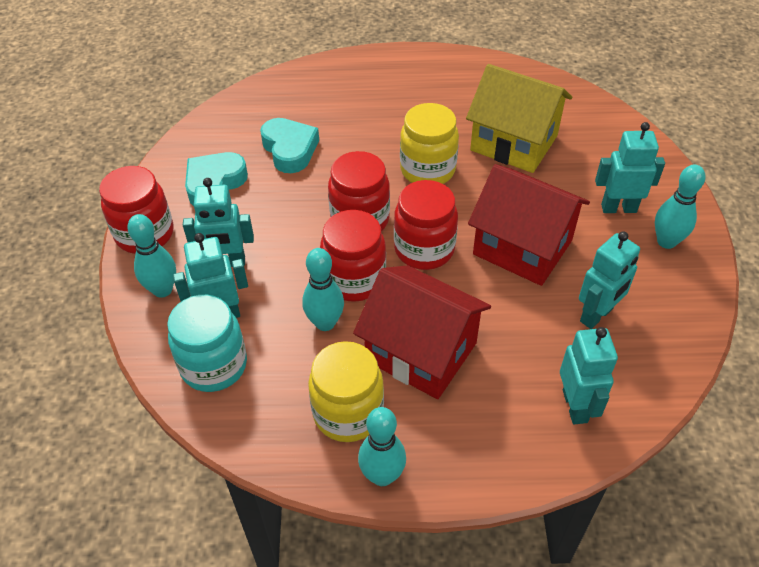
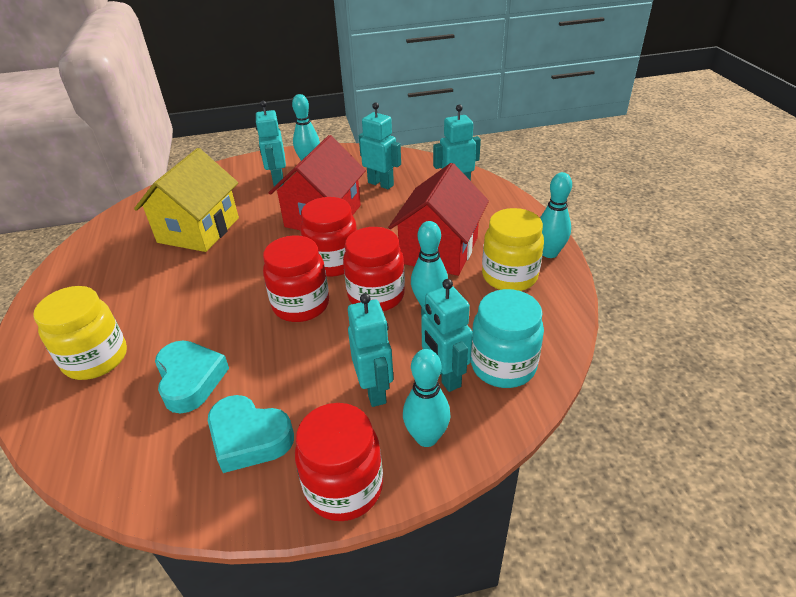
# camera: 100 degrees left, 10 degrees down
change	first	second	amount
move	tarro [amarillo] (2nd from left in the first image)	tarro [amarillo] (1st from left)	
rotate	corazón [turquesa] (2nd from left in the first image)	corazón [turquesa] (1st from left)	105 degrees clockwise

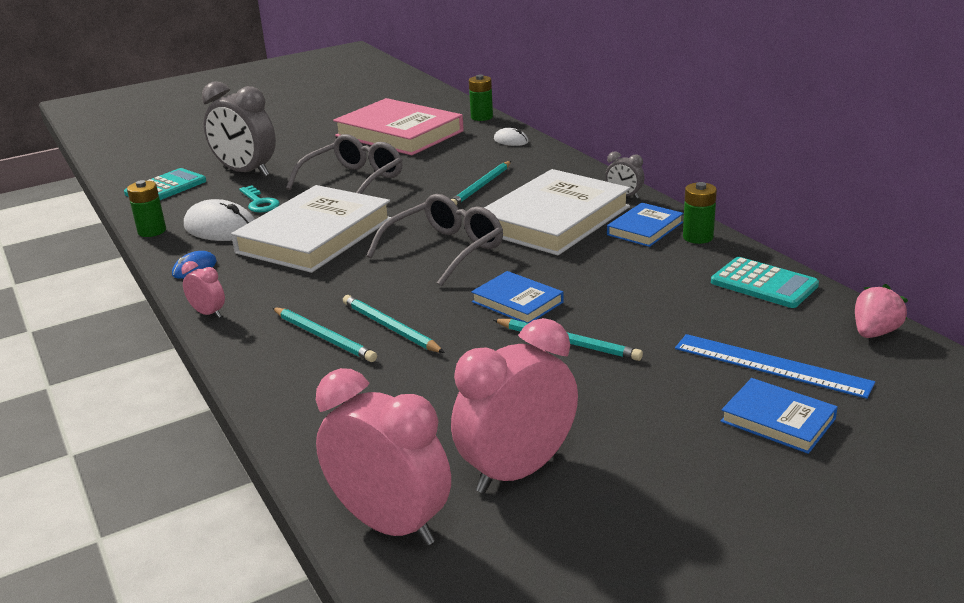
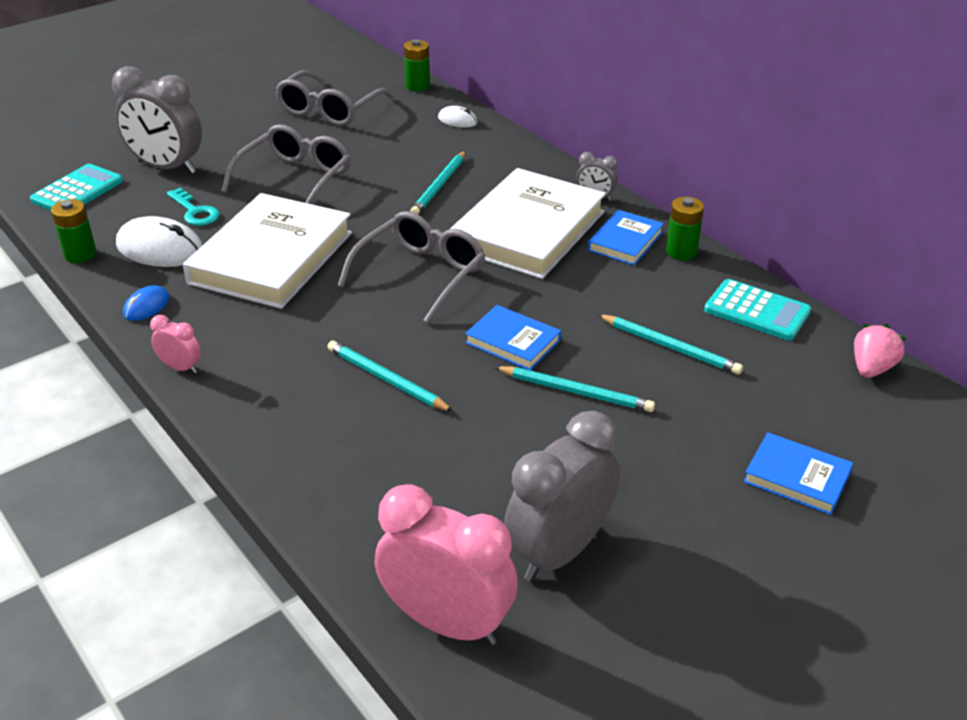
# camera: 10 degrees left, 10 degrees up
change	first	second	amount
replace	libro [rosa]	gafas [gris] (2nd from left)	
move	lápiz [turquesa] (1st from left in the first image)	lápiz [turquesa] (4th from left)	
recolor	despertador [rosa] (3rd from left)	despertador [gris] (2nd from left)	
delete	regla [azul]		

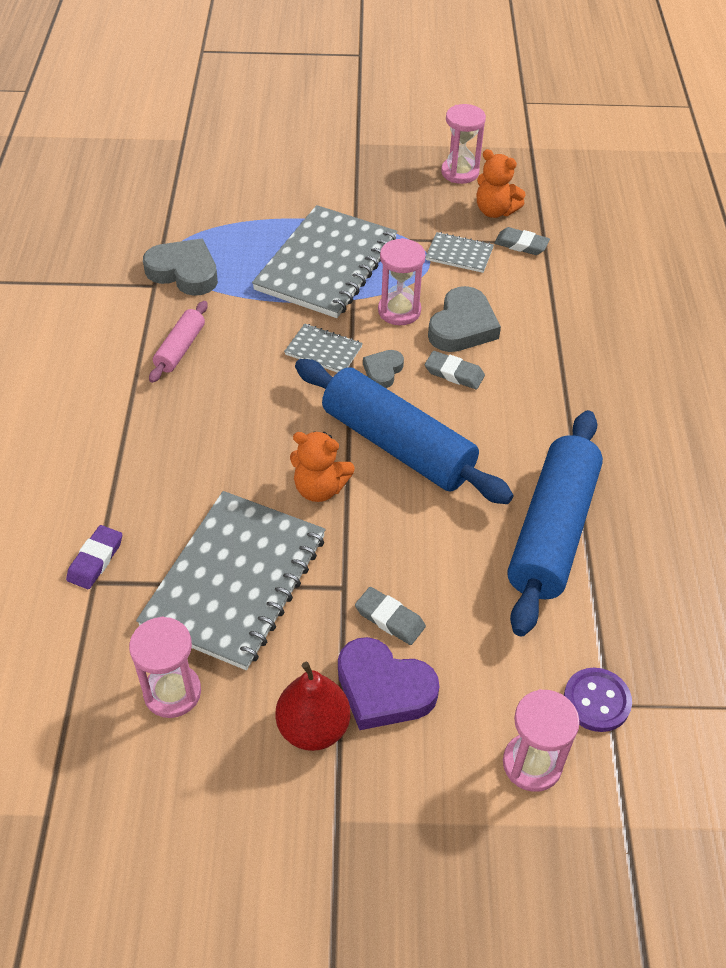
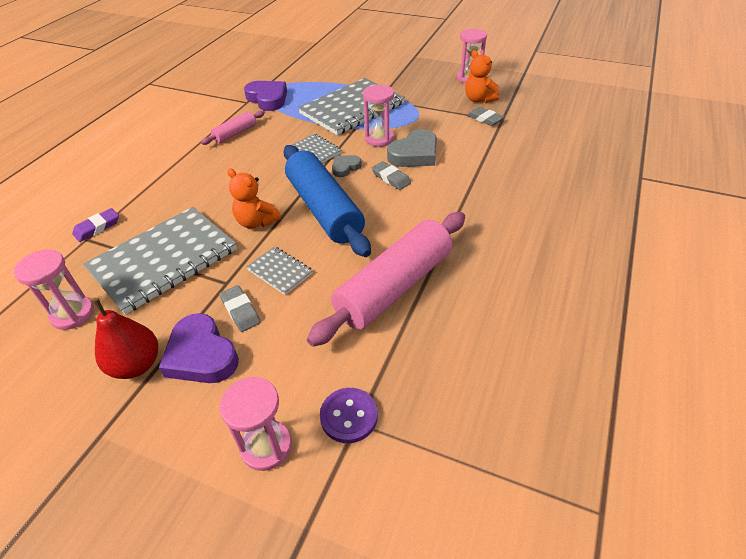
# camera: 25 degrees right, 5 degrees down
change	first	second	amount
move	cuaderno [gris] (4th from left in the first image)	cuaderno [gris] (2nd from left)	
recolor	corazón [gris] (1st from left)	corazón [morado] (2nd from left)	
recolor	rodillo [azul] (2nd from left)	rodillo [rosa] (2nd from left)	

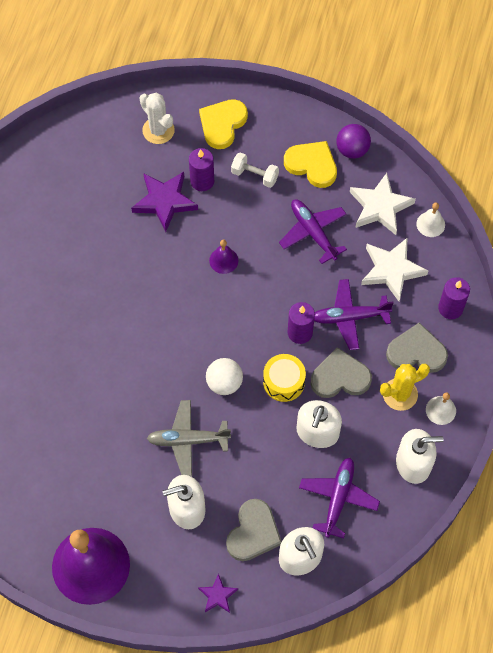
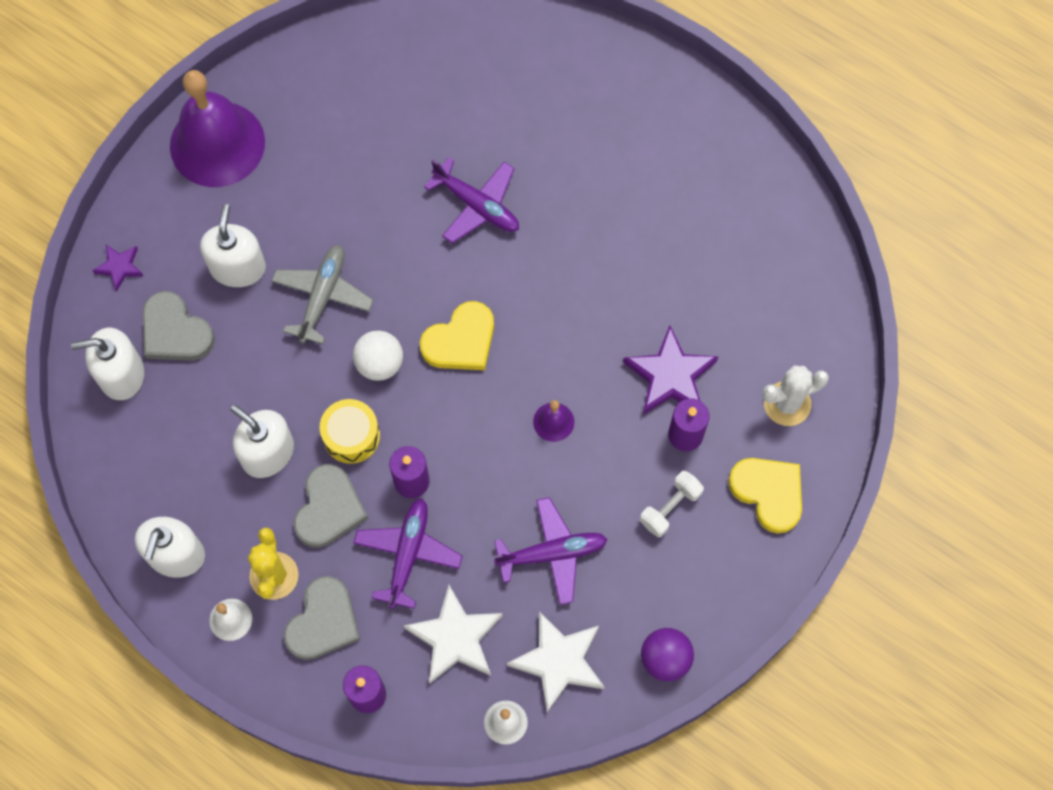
# camera: 110 degrees right, 5 degrees up
change	first	second	amount
move	corazón [amarillo] (2nd from left in the first image)	corazón [amarillo] (1st from left)	
move	avión [morado] (2nd from left)		

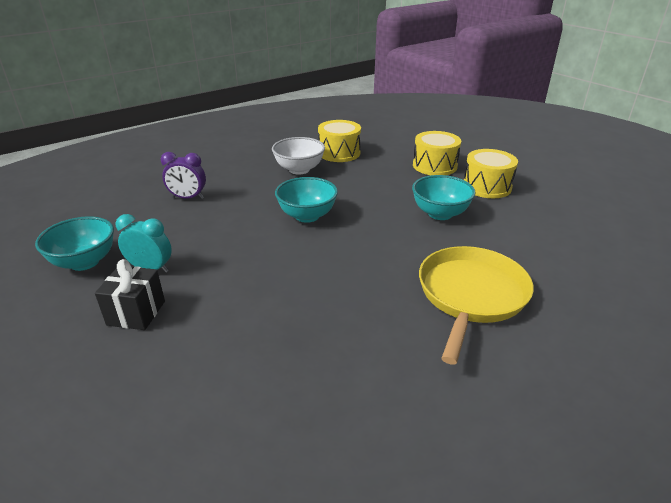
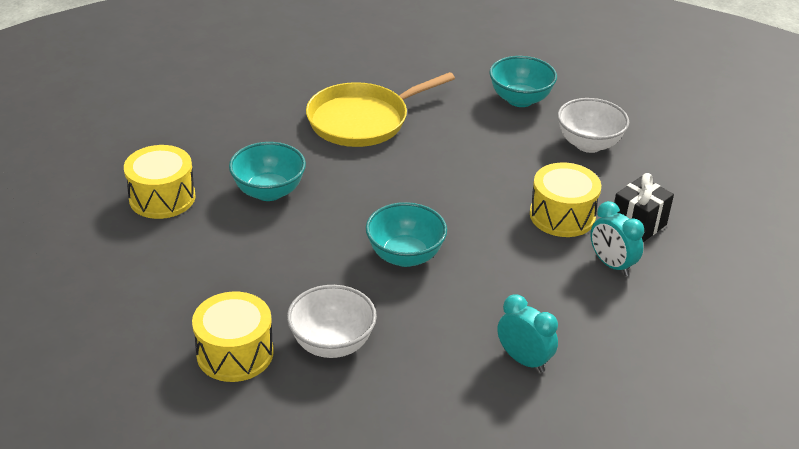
# camera: 145 degrees left, 5 degrees up
change	first	second	amount
move	tambor [amarillo] (2nd from left in the first image)	tambor [amarillo] (3rd from left)	
recolor	despertador [morado]	despertador [turquesa] (1st from left)	
move	cuenco [turquesa] (1st from left in the first image)	cuenco [turquesa] (3rd from left)	
insert		cuenco [blanco] (2nd from left)	

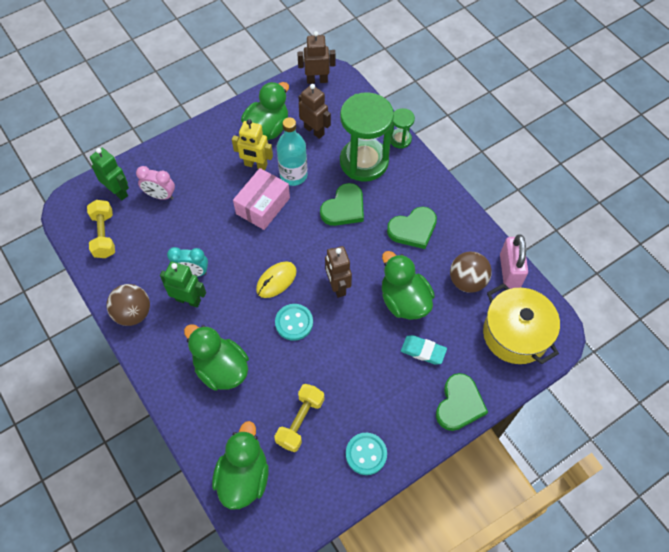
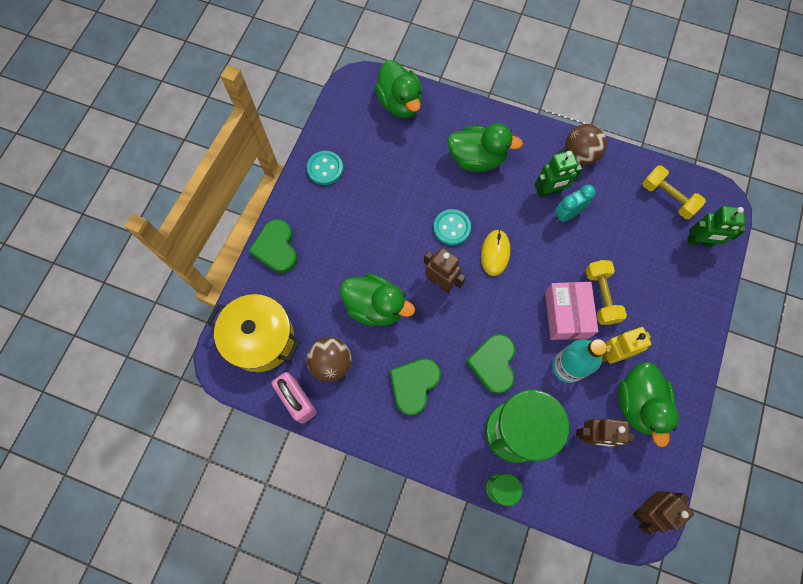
# camera: 145 degrees right, 10 degrees up
change	first	second	amount
delete	despertador [rosa]		
delete	goma de borrar [turquesa]		
move	mancuerna [amarillo] (2nd from left in the first image)	mancuerna [amarillo] (1st from left)	

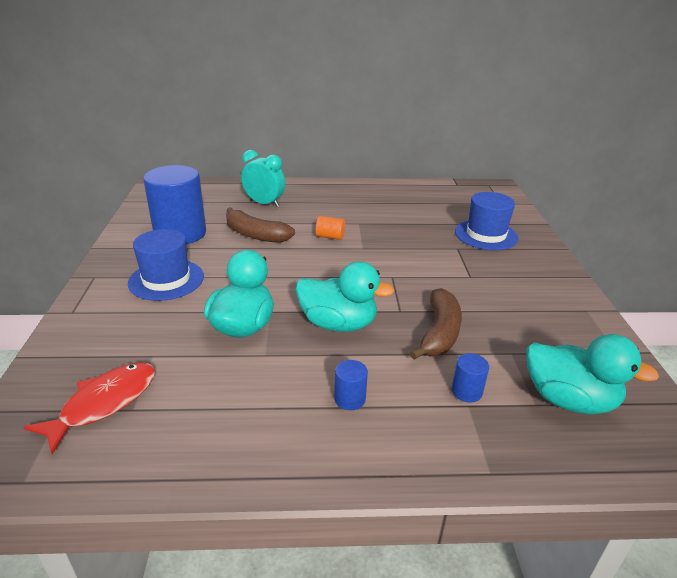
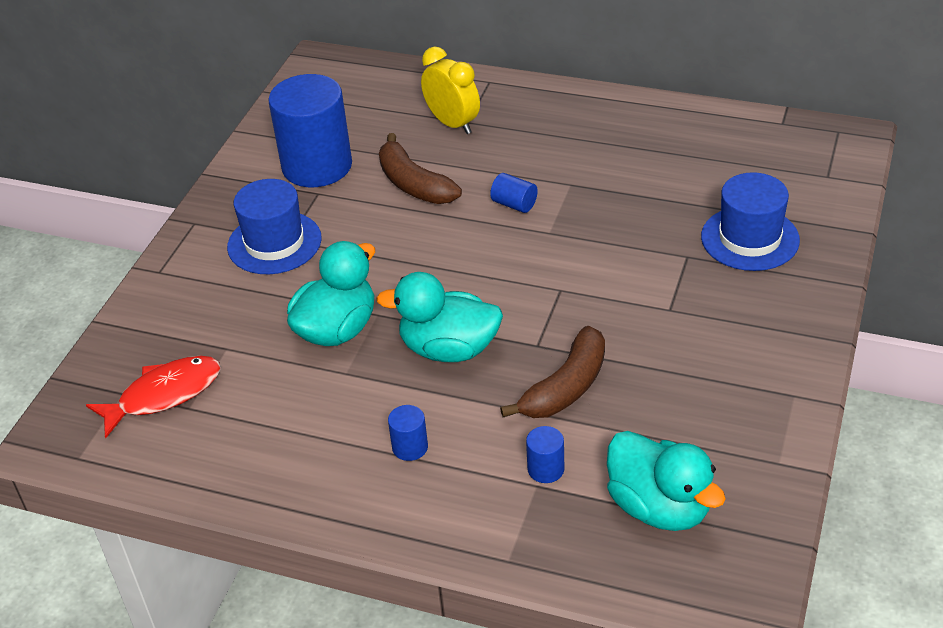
# camera: 25 degrees right, 10 degrees up
change	first	second	amount
recolor	despertador [turquesa]	despertador [amarillo]	
recolor	cilindro [naranja]	cilindro [azul] (3rd from left)	
rotate	pato [turquesa] (2nd from left)		150 degrees clockwise

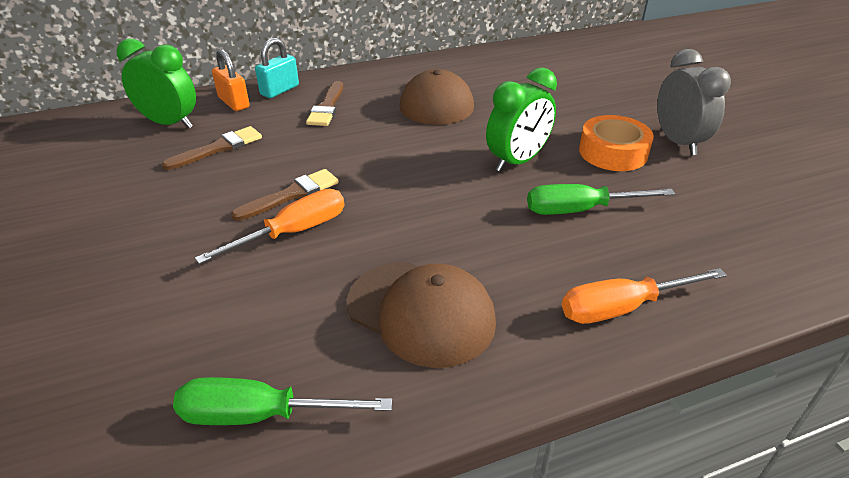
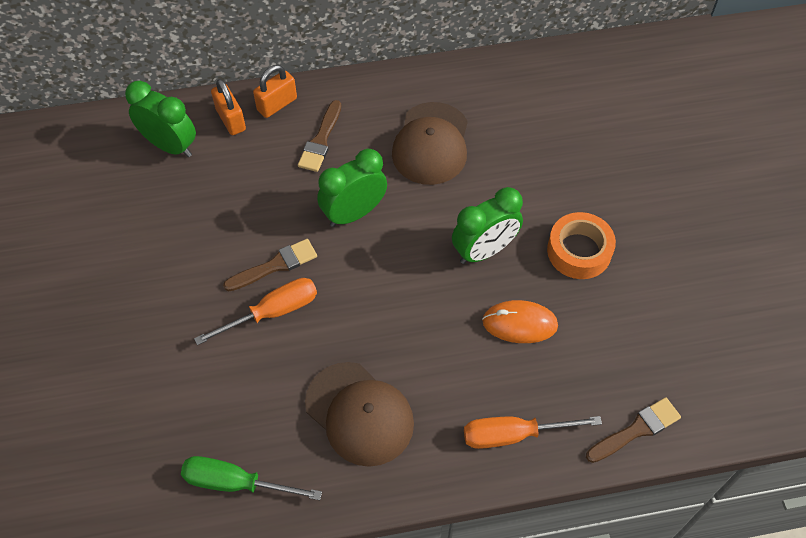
# camera: 10 degrees right, 20 degrees up
change	first	second	amount
recolor	candado [turquesa]	candado [naranja] (2nd from left)	
delete	despertador [gris]		
move	pincel [marrón] (1st from left in the first image)	pincel [marrón] (3rd from left)	
replace	destornillador [verde] (2nd from left)	ratón [naranja]	
insert		despertador [verde] (2nd from left)	

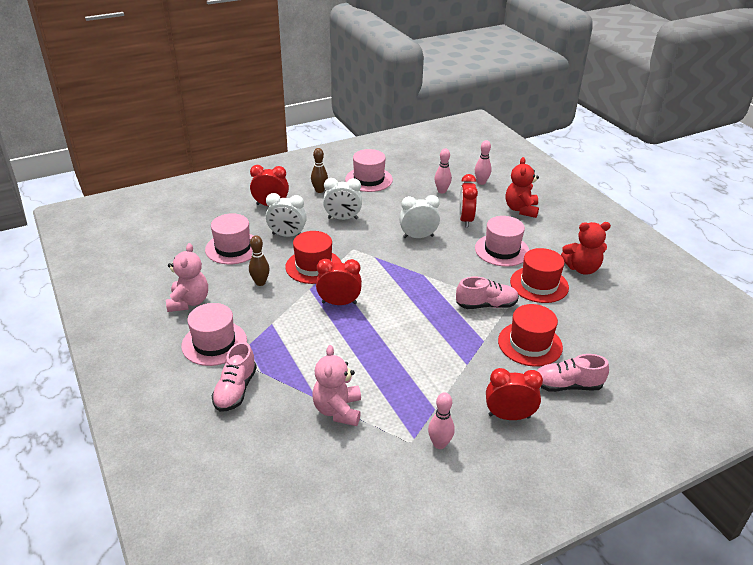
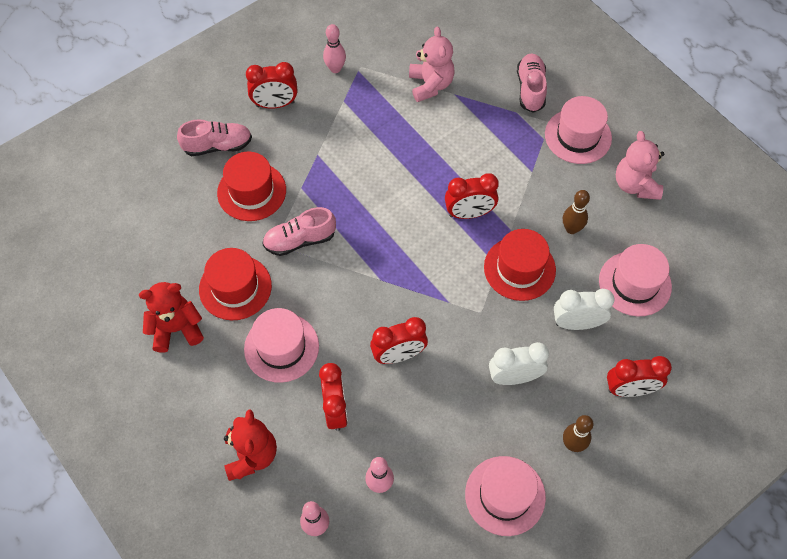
# camera: 170 degrees right, 25 degrees up
change	first	second	amount
recolor	despertador [blanco] (3rd from left)	despertador [rojo] (3rd from left)	

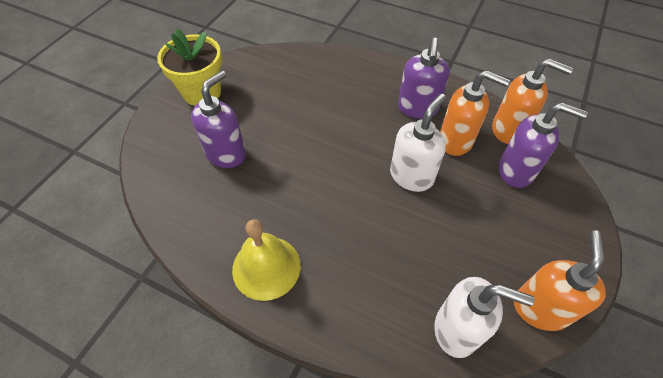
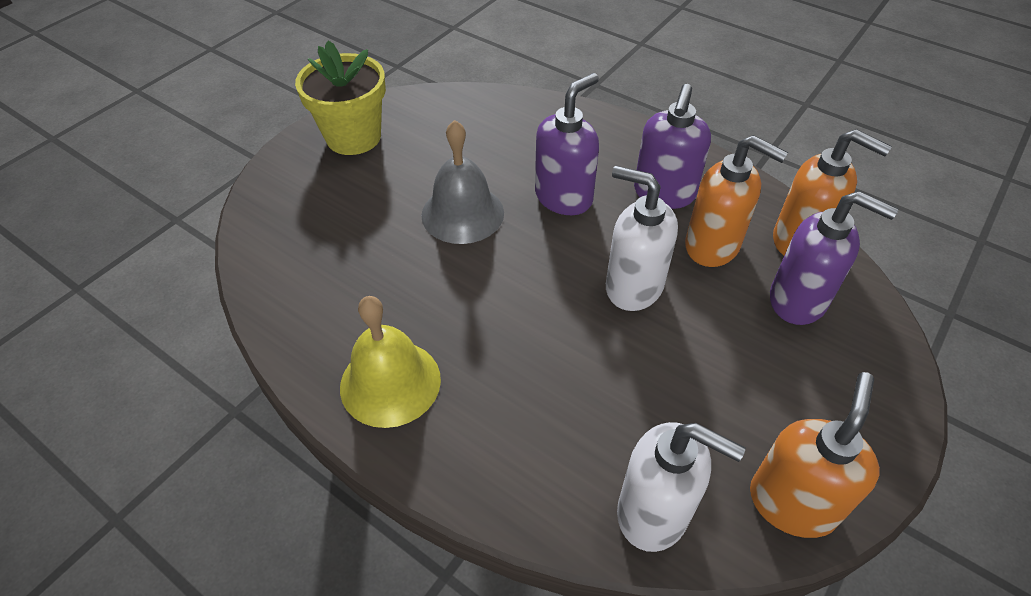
# camera: 10 degrees right, 5 degrees down
change	first	second	amount
move	dispensador de jabón [morado] (1st from left)		
rotate	dispensador de jabón [blanco] (1st from left)		105 degrees counterclockwise
insert		campana [gris]	

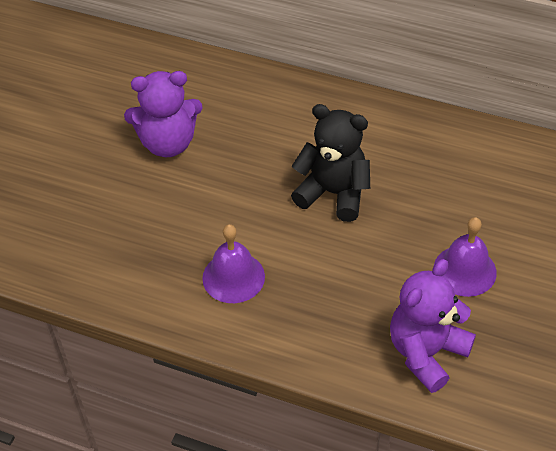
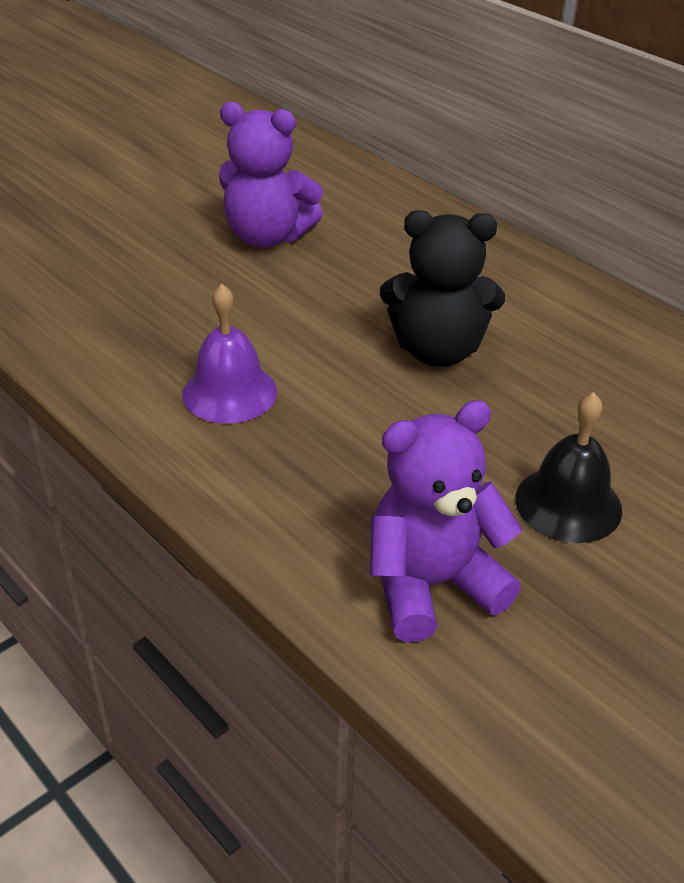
# camera: 25 degrees right, 10 degrees down
change	first	second	amount
rotate	osito [negro]		135 degrees clockwise
recolor	campana [morado] (2nd from left)	campana [negro]	

